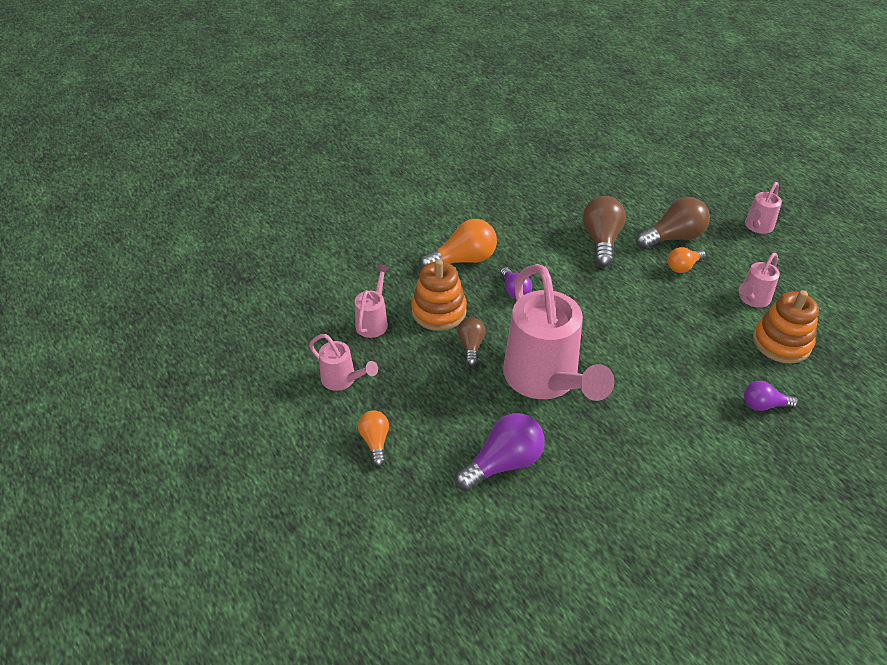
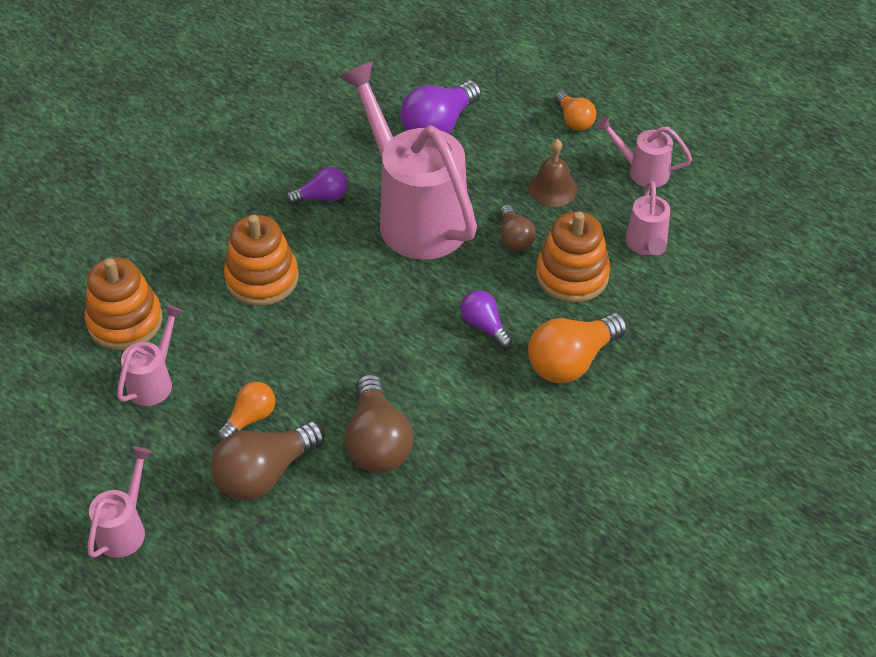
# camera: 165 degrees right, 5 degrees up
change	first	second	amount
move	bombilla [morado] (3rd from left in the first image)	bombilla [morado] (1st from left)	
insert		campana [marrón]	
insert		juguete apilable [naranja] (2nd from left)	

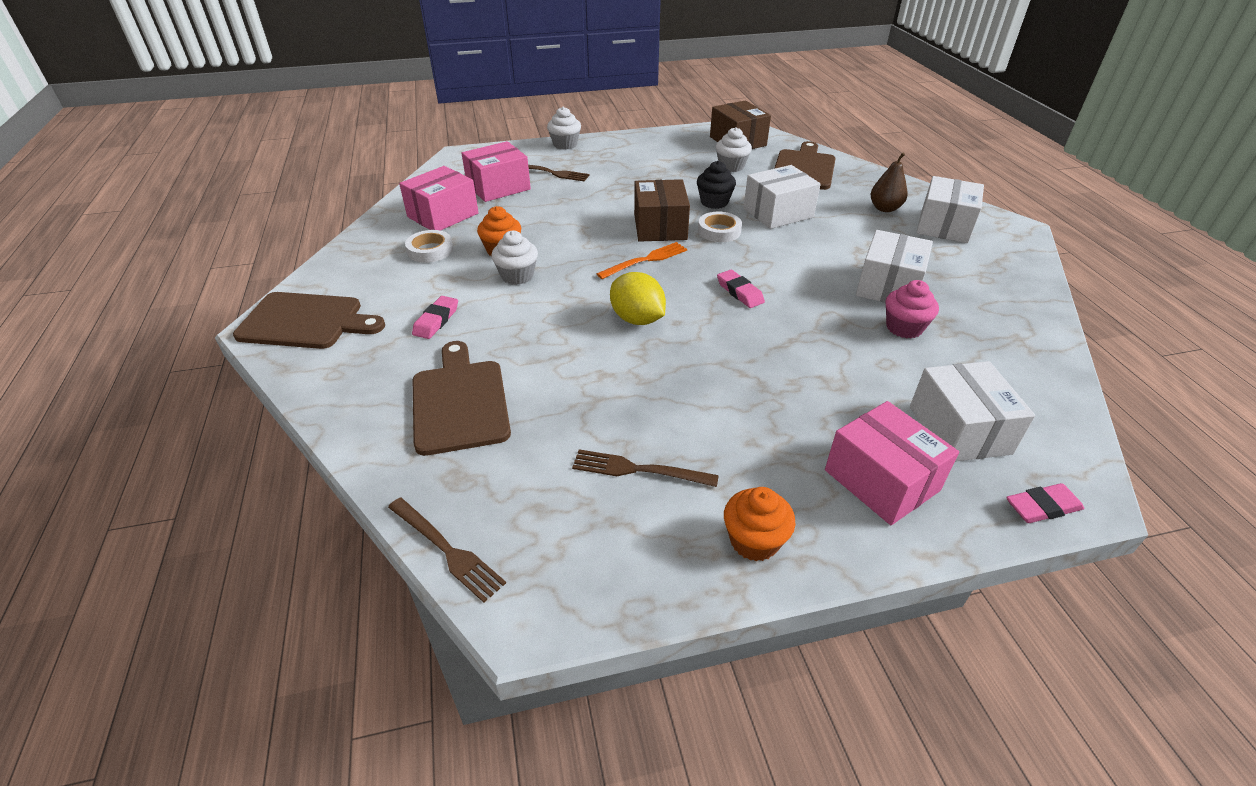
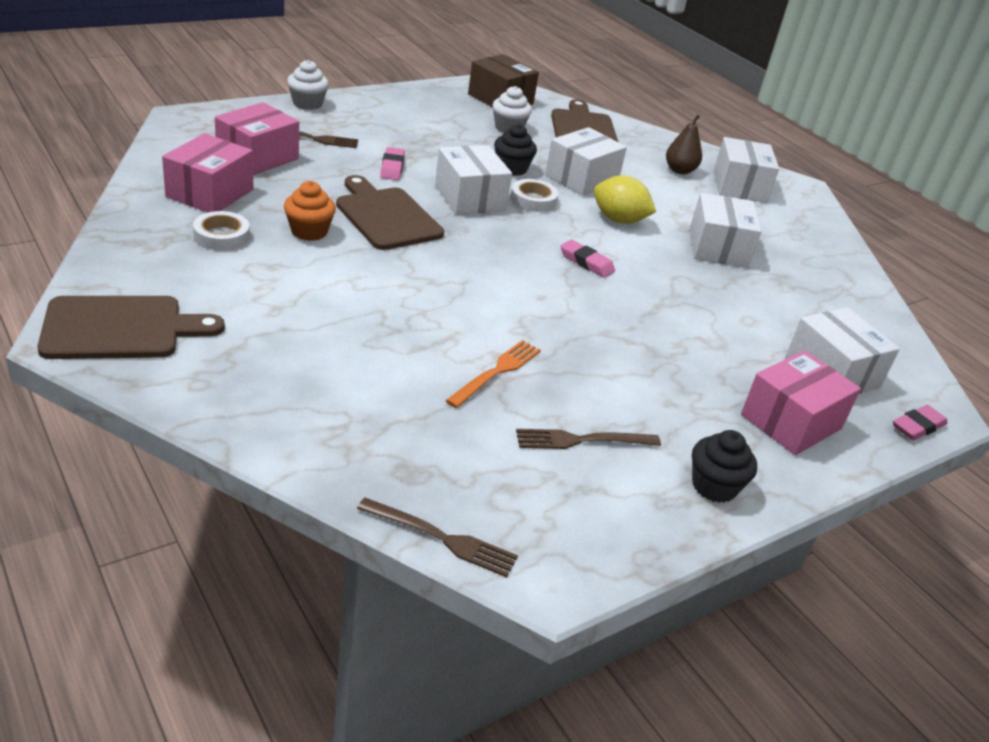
# camera: 25 degrees left, 5 degrees down
change	first	second	amount
recolor	caja [marrón] (1st from left)	caja [blanco] (1st from left)	
delete	magdalena [blanco] (1st from left)		
move	tenedor [naranja]		
move	limón [amarillo]		
delete	magdalena [rosa]		
move	goma de borrar [rosa] (1st from left)		
move	tabla de cortar [marrón] (2nd from left)		
rotate	caja [rosa] (3rd from left)		75 degrees counterclockwise
recolor	magdalena [naranja] (2nd from left)	magdalena [negro] (2nd from left)	

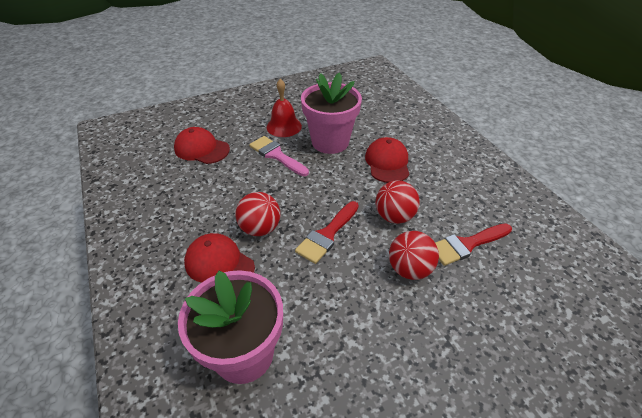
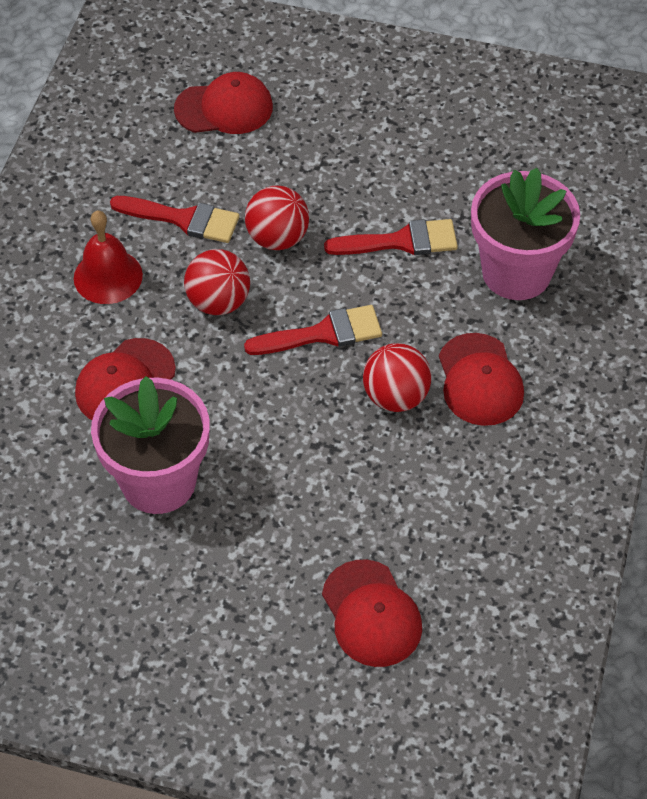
# camera: 140 degrees left, 10 degrees up
change	first	second	amount
move	campana [rojo]		
delete	pincel [rosa]		
insert		gorra [rojo] (2nd from left)	
insert		pincel [rojo] (3rd from left)	

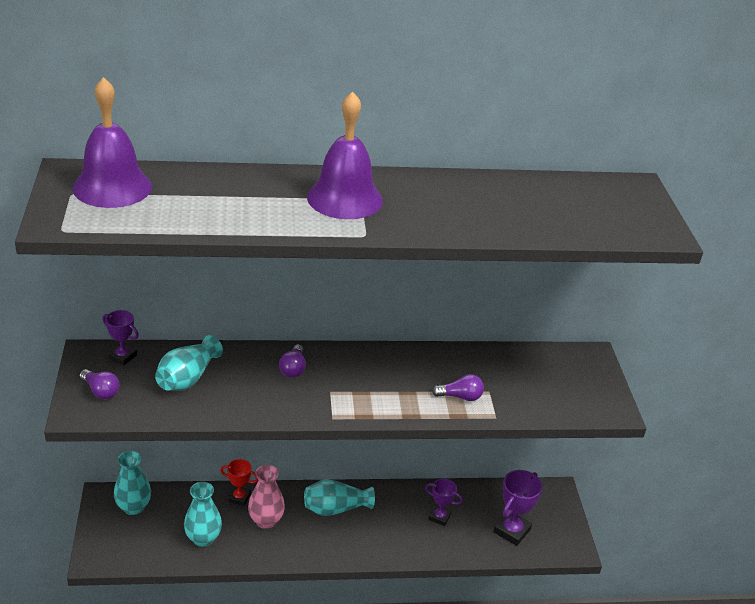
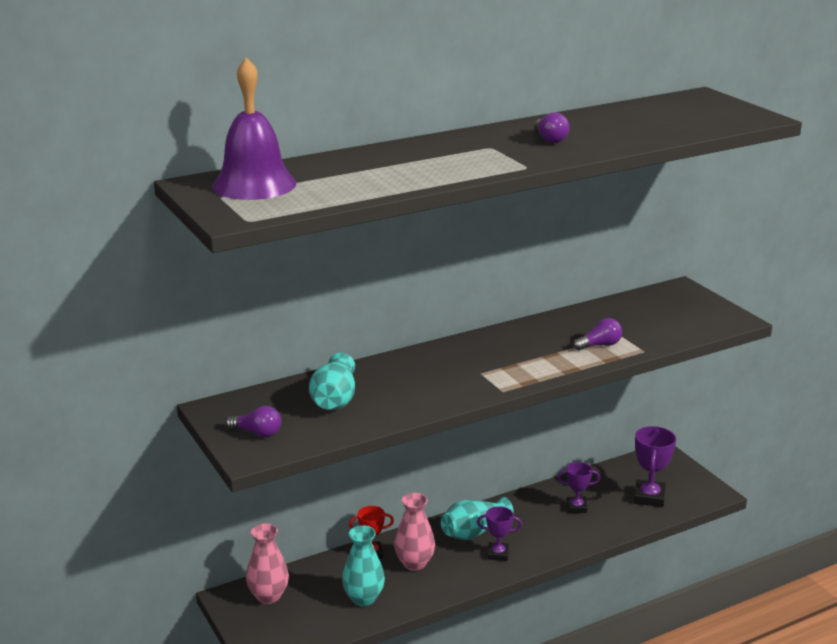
# camera: 20 degrees left, 10 degrees down
change	first	second	amount
delete	campana [morado] (2nd from left)		
move	trofeo [morado] (1st from left)		
move	bombilla [morado] (2nd from left)		
recolor	florero [turquesa] (1st from left)	florero [rosa] (1st from left)	

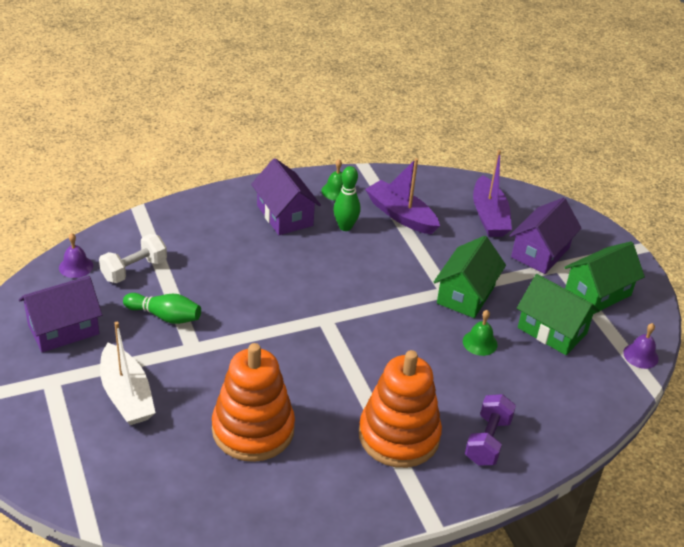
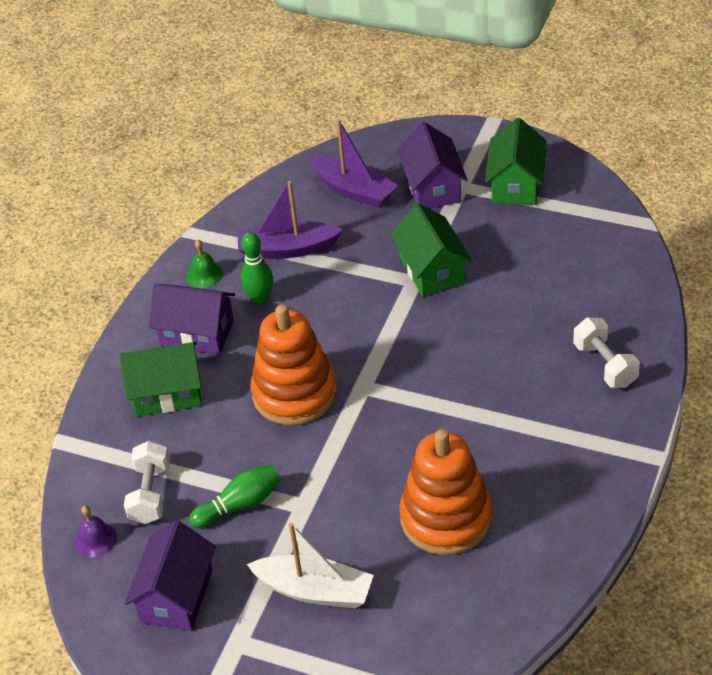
# camera: 40 degrees left, 5 degrees up
change	first	second	amount
move	casa [verde] (2nd from left in the first image)	casa [verde] (1st from left)	
delete	campana [verde] (2nd from left)		
delete	campana [morado] (2nd from left)		
move	juguete apilable [naranja] (2nd from left in the first image)	juguete apilable [naranja] (1st from left)	
recolor	mancuerna [morado]	mancuerna [blanco] (2nd from left)	

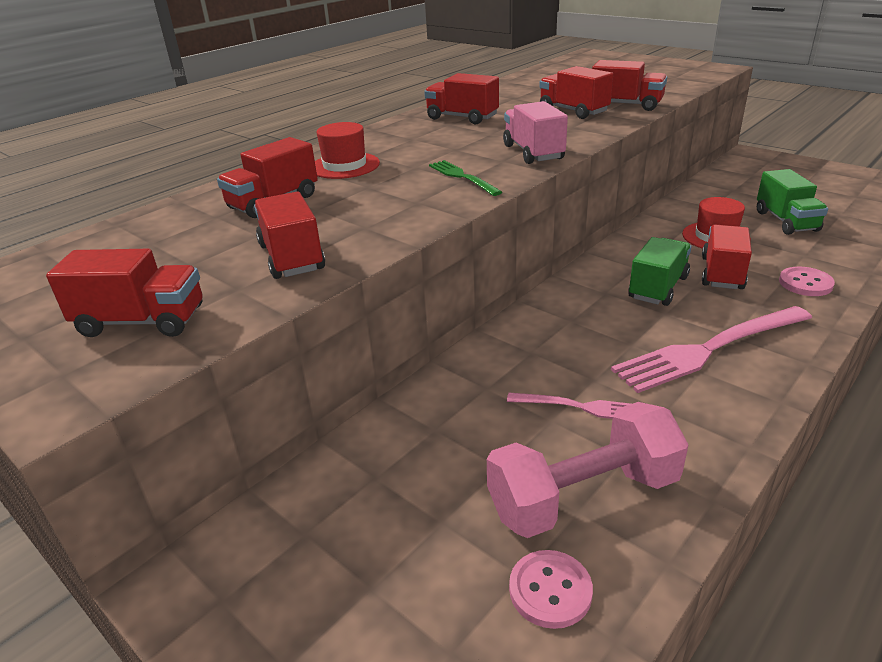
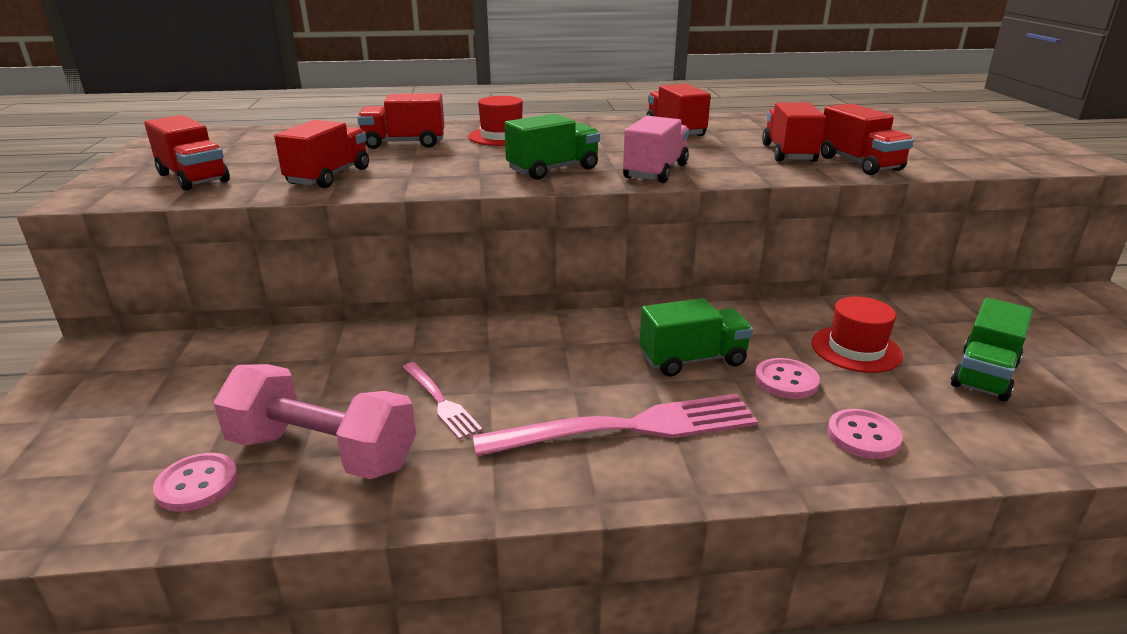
# camera: 40 degrees right, 5 degrees down
change	first	second	amount
replace	tenedor [verde]	camión [verde] (1st from left)	
replace	camión [rojo] (7th from left)	botón [rosa] (2nd from left)	
rotate	tenedor [rosa] (2nd from left)		150 degrees clockwise

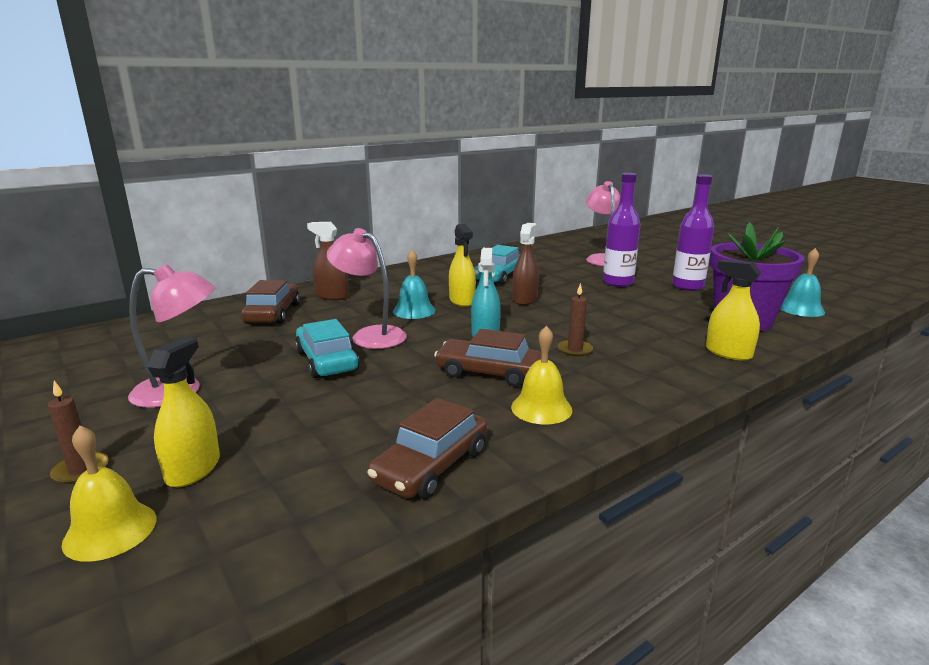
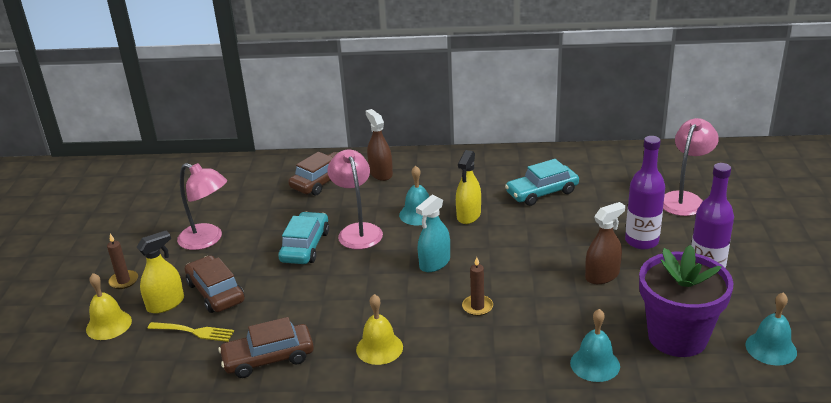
# camera: 40 degrees right, 10 degrees up
change	first	second	amount
move	pulverizador [marrón] (2nd from left)		
replace	pulverizador [amarillo] (3rd from left)	campana [turquesa] (2nd from left)	
move	coche [marrón] (3rd from left in the first image)	coche [marrón] (1st from left)	
insert		tenedor [amarillo]	

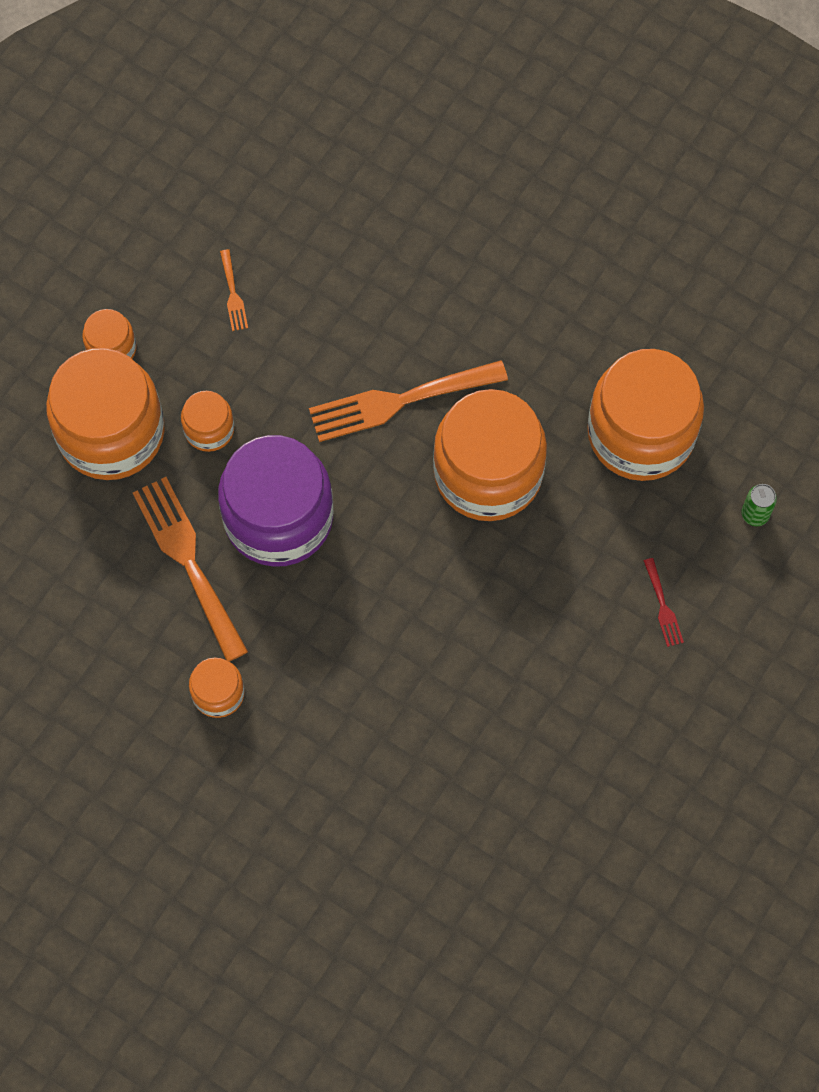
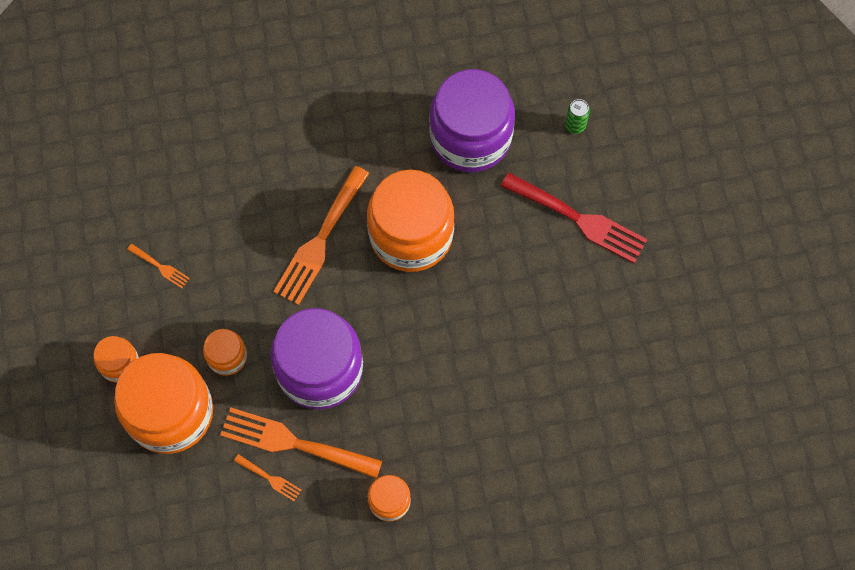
# camera: 45 degrees left, 0 degrees up
change	first	second	amount
recolor	tarro [naranja] (6th from left)	tarro [morado] (2nd from left)	
resize	tenedor [rojo]		x2.22
insert		tenedor [naranja] (2nd from left)	

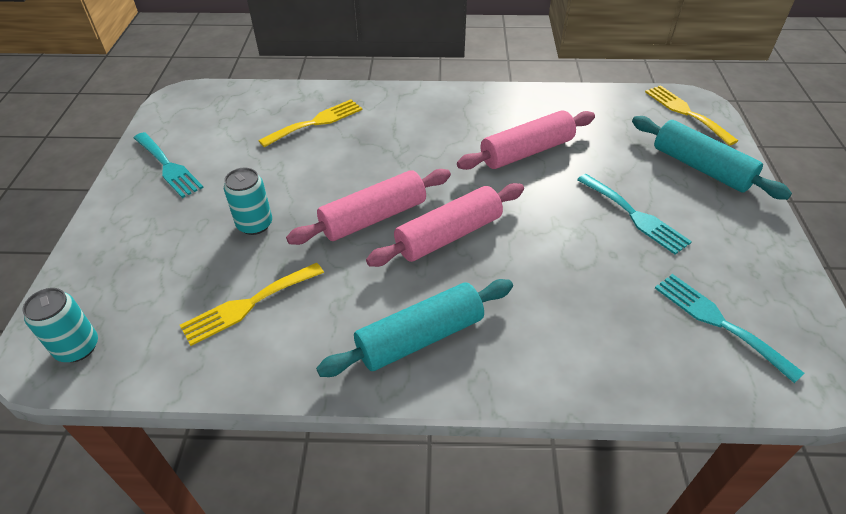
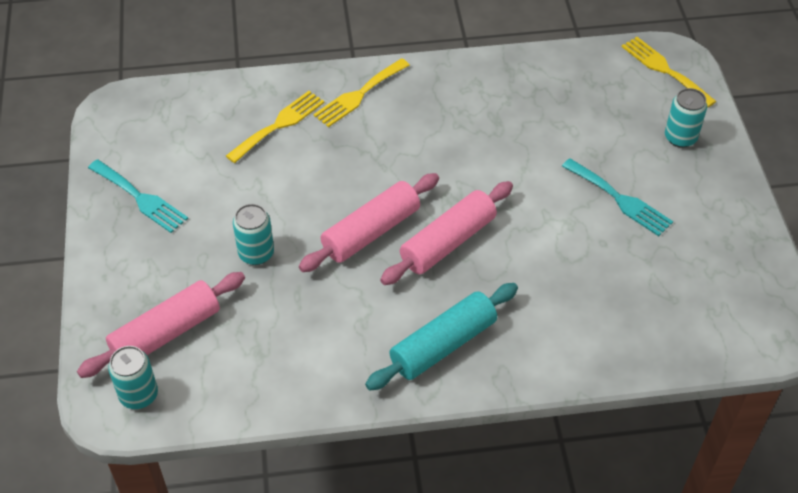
# camera: 10 degrees left, 5 degrees up
change	first	second	amount
move	rodillo [rosa] (3rd from left in the first image)	rodillo [rosa] (1st from left)	
replace	rodillo [turquesa] (2nd from left)	lata [turquesa] (3rd from left)	
move	tenedor [amarillo] (1st from left in the first image)	tenedor [amarillo] (2nd from left)	
delete	tenedor [turquesa] (3rd from left)		

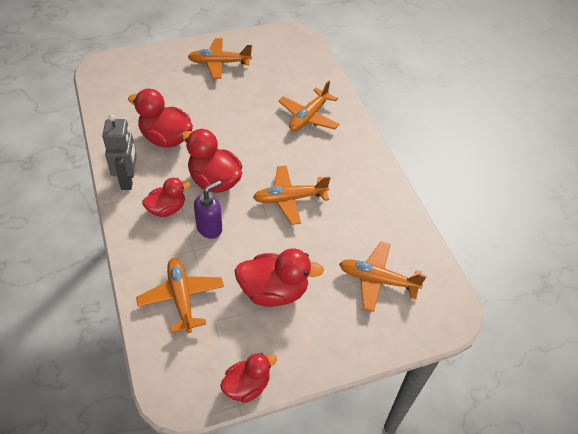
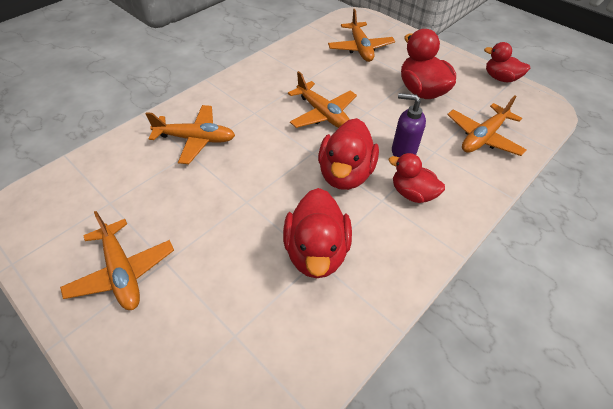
# camera: 115 degrees left, 0 degrees up
change	first	second	amount
delete	robot [gris]		

